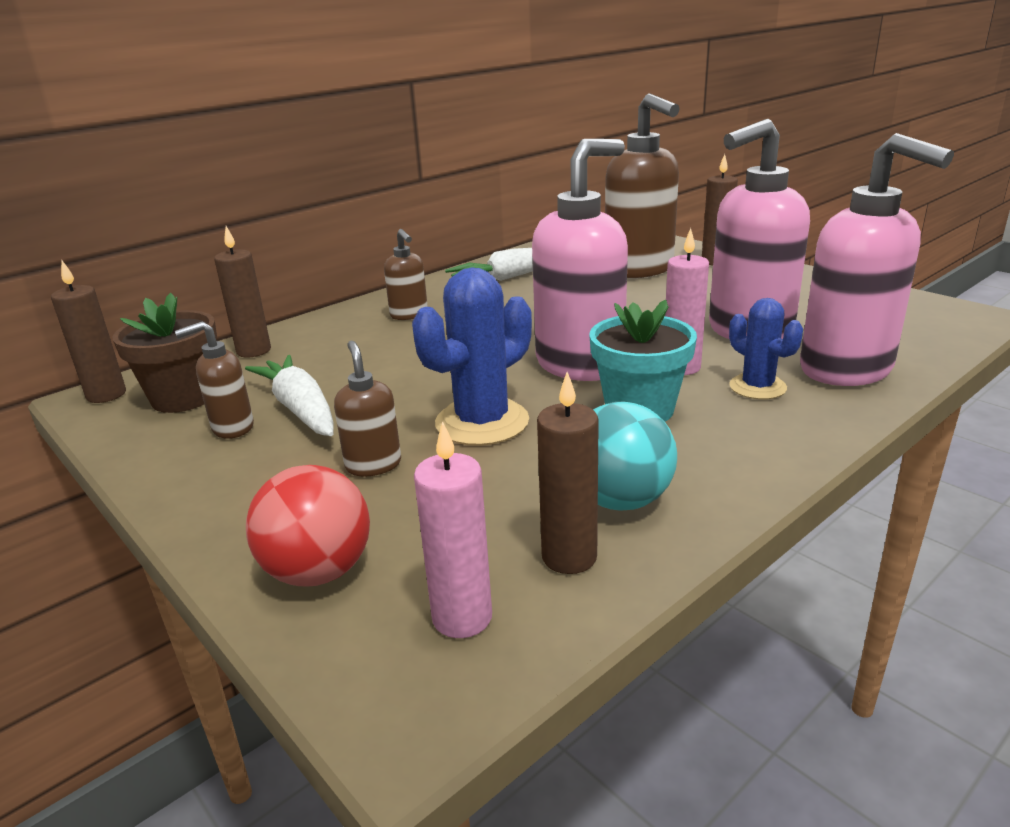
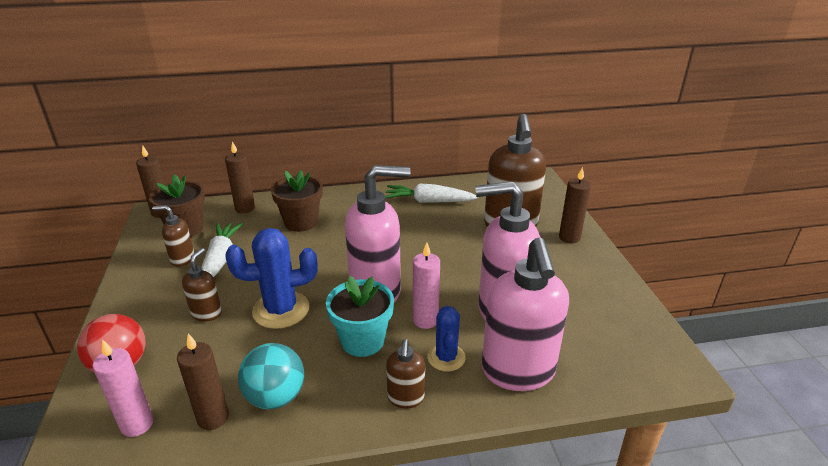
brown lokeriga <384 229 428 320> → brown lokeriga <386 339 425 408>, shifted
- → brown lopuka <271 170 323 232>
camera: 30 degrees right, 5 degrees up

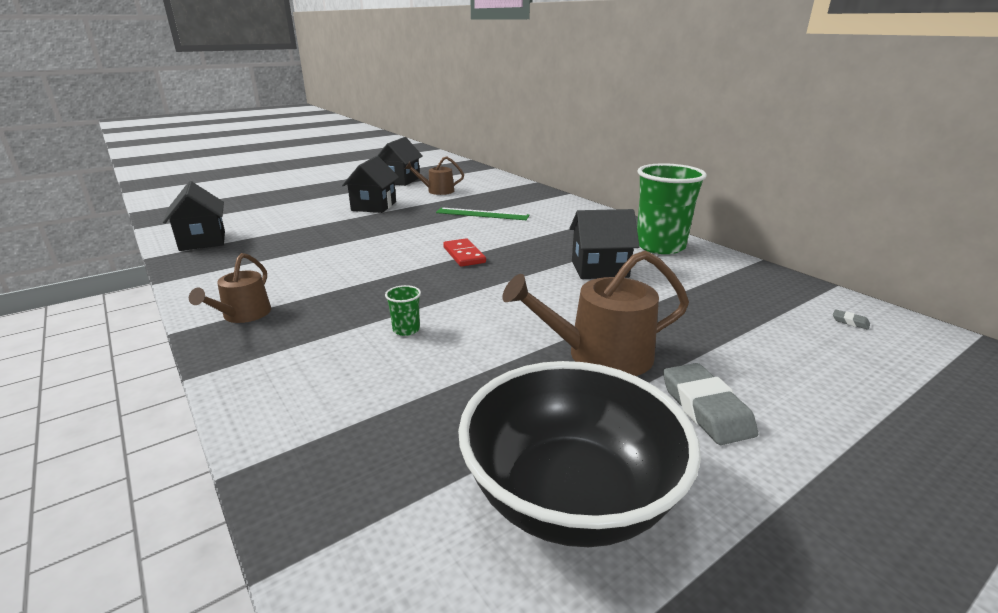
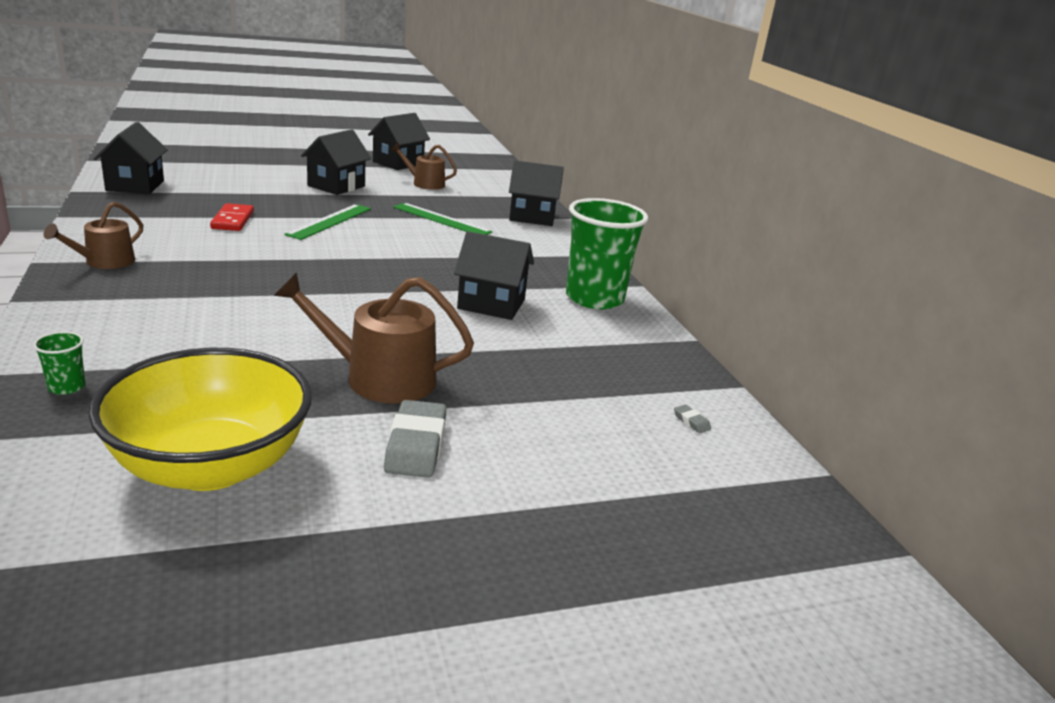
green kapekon <385 285 421 336> → green kapekon <33 331 85 395>, shifted
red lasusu <443 238 486 267> → red lasusu <210 203 254 231>, shifted
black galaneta <458 361 701 547> → yellow galaneta <89 348 312 491>
- → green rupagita <284 204 371 240>
- → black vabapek <509 160 564 226>
camera: 15 degrees right, 0 degrees up

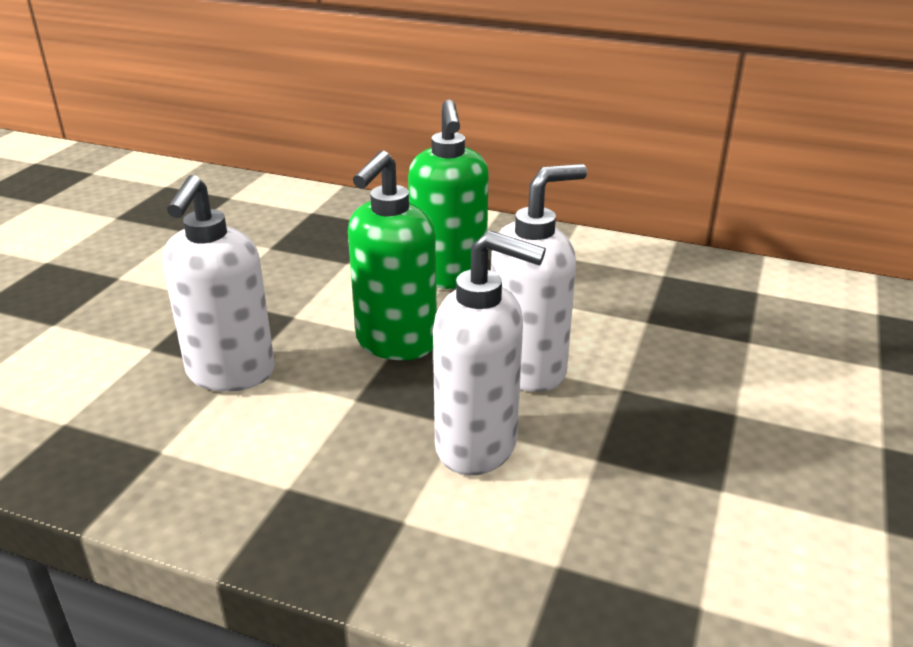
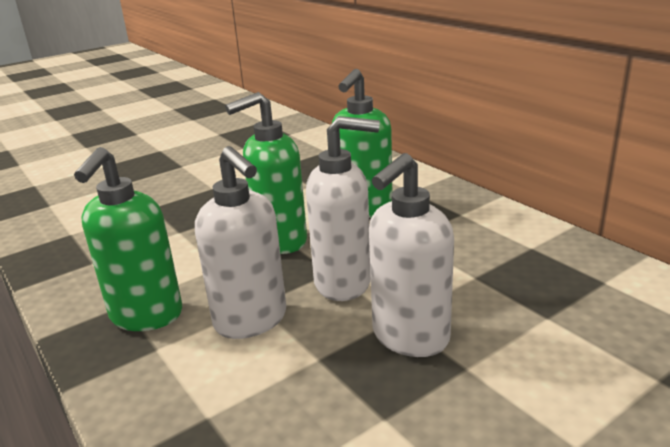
white lokeriga <163 175 275 392> → white lokeriga <369 153 454 357>, shifted
- → green lokeriga <74 147 182 331>
camera: 35 degrees right, 5 degrees down

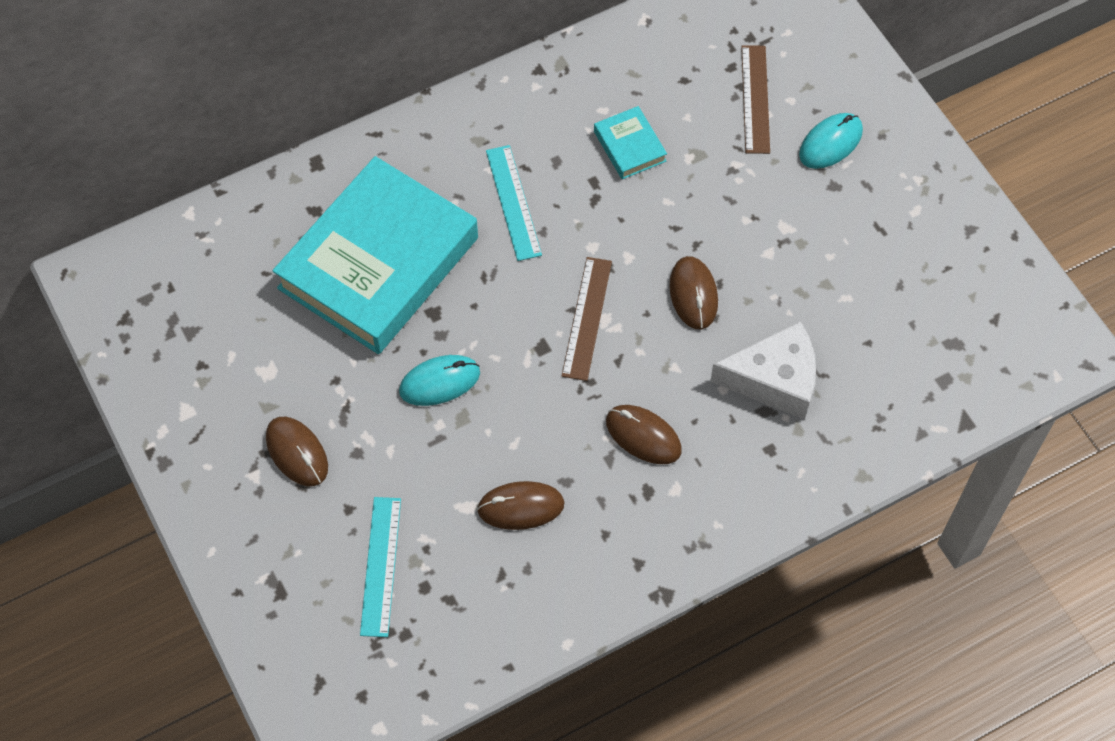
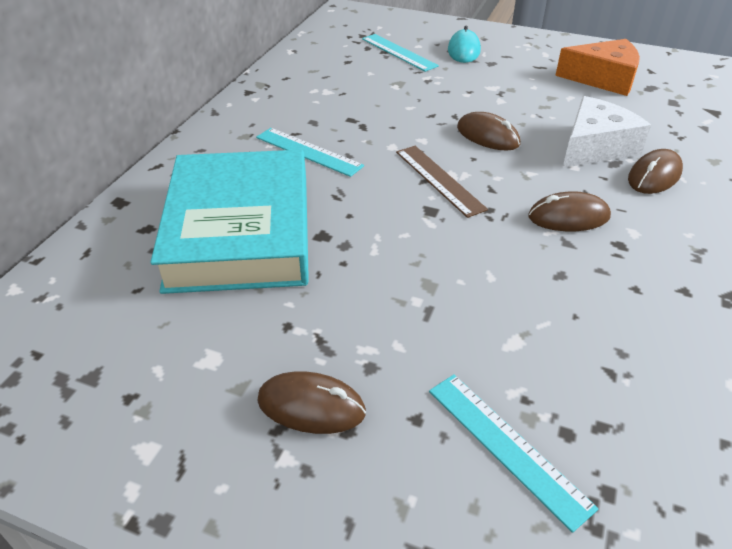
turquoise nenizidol <399 355 480 406> → -
brown nenizidol <477 481 564 530> → brown nenizidol <628 149 683 194>, shifted
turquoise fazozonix <594 106 667 179> → -
brown rupagita <741 45 770 154> → turquoise rupagita <362 34 439 72>
- → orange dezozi <555 39 640 96>
camera: 40 degrees left, 20 degrees down

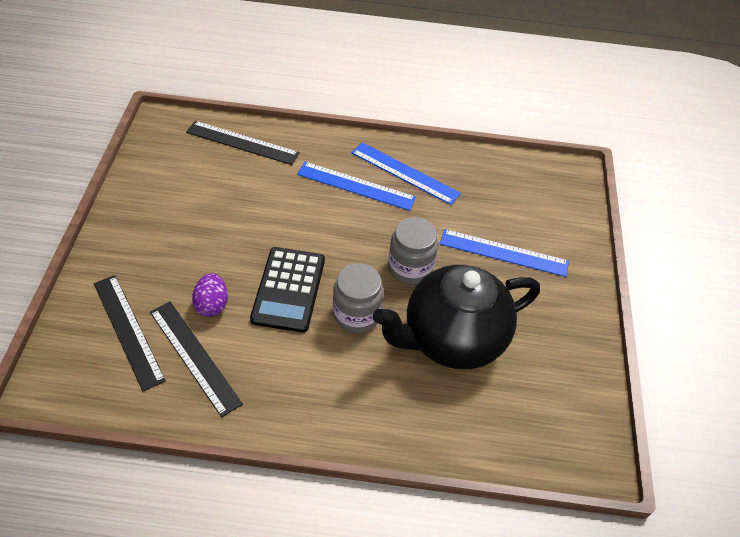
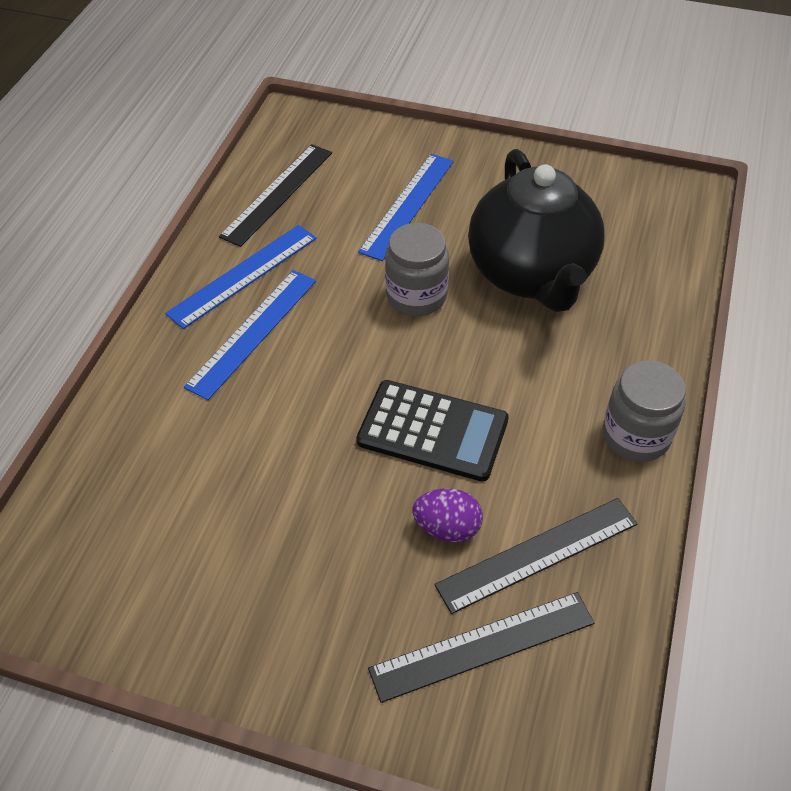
black rupagita <186 121 300 165> → black rupagita <219 144 332 247>, shifted
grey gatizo <333 263 384 333> → grey gatizo <603 360 686 462>, shifted
camera: 75 degrees left, 0 degrees up

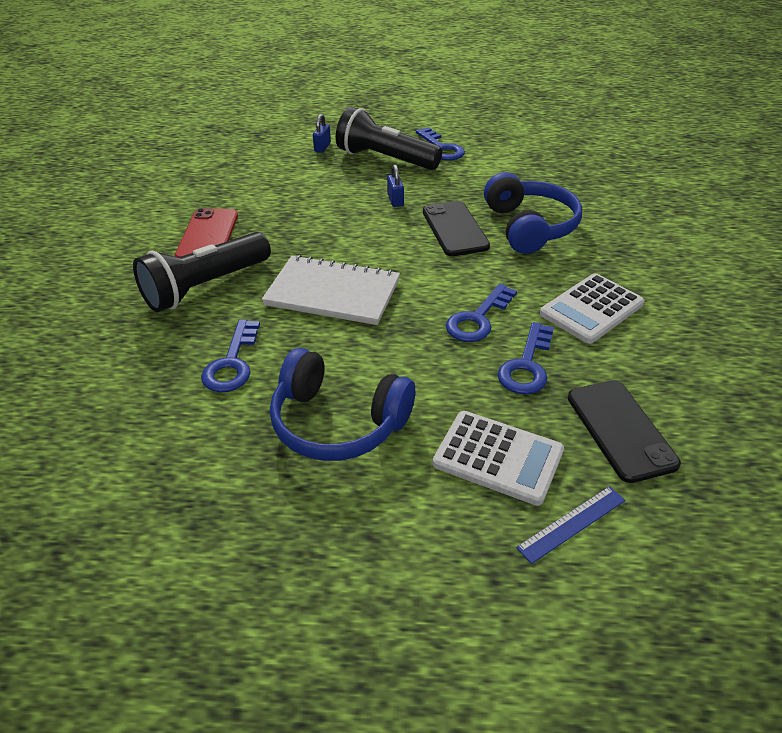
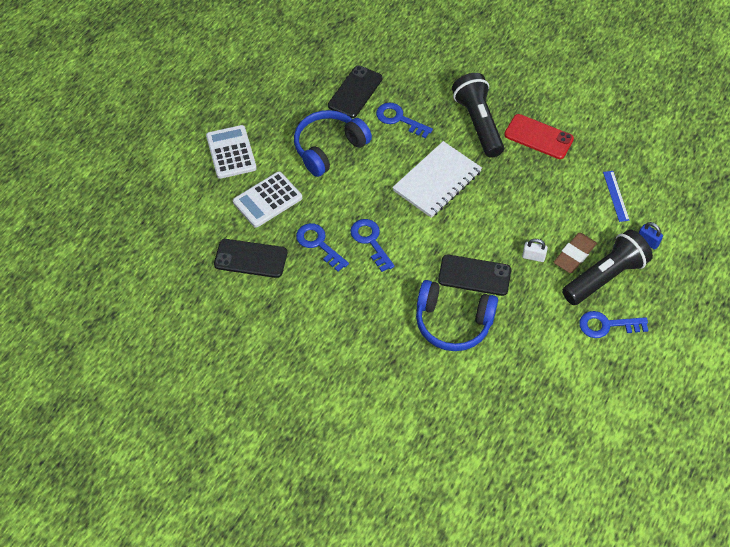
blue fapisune <387 164 404 207> → white fapisune <522 239 548 262>
blue rupagita <516 486 626 564> → blue rupagita <603 171 630 222>, shifted
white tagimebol <540 273 644 344> → white tagimebol <206 125 257 179>, shifted
- → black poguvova <328 66 383 118>
- → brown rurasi <554 233 597 273>
camera: 115 degrees right, 15 degrees up

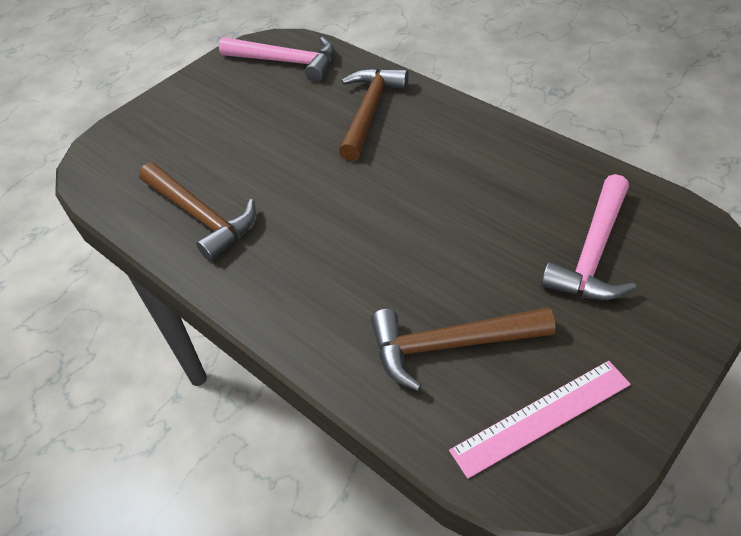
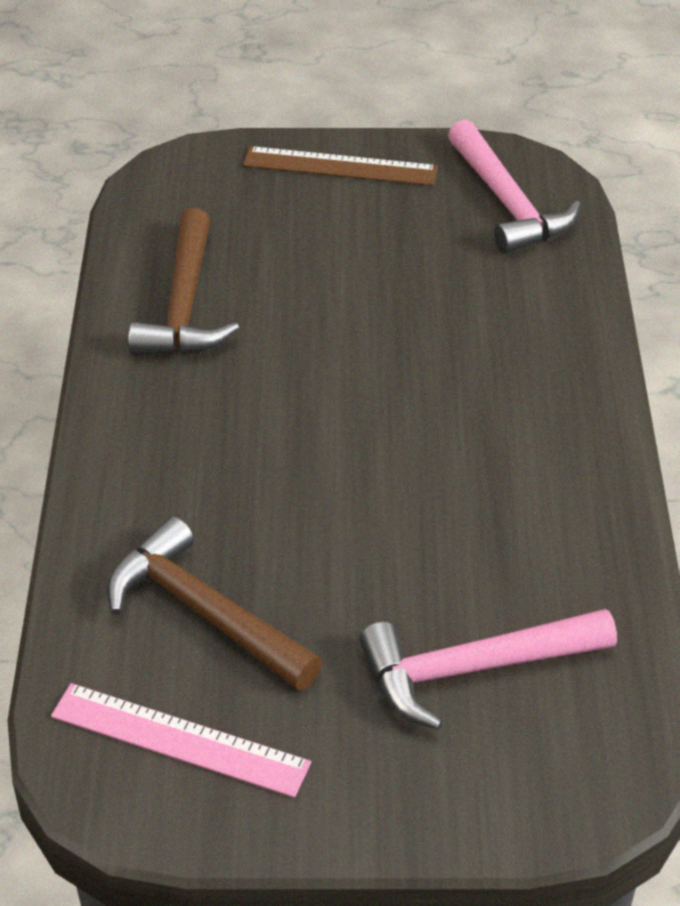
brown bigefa <339 68 409 161> → -
- → brown rupagita <243 146 438 186>
camera: 45 degrees right, 5 degrees down

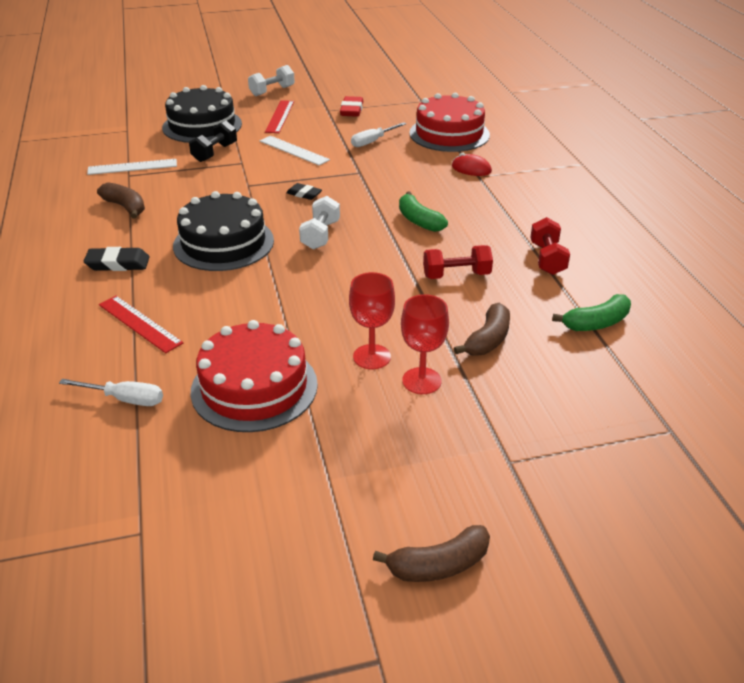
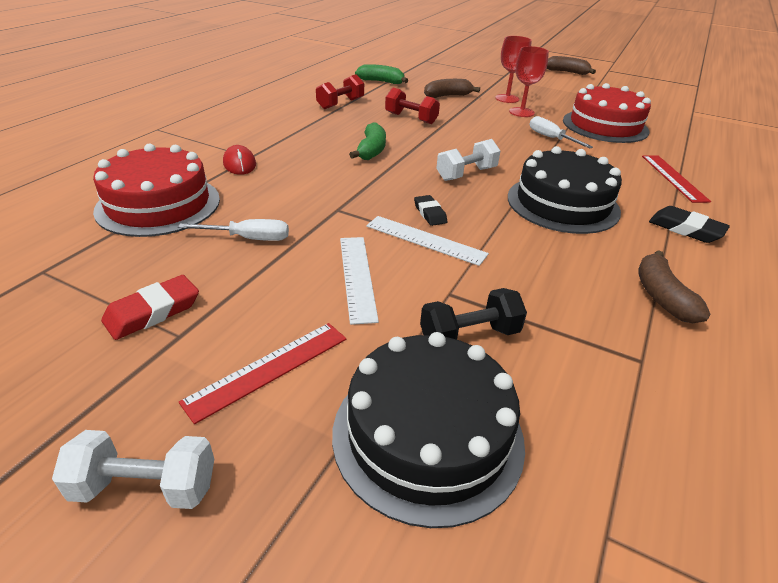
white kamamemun <59 379 163 406> → white kamamemun <529 116 593 148>, shifted
white rupagita <87 159 177 175> → white rupagita <366 216 489 266>, shifted
camera: 140 degrees left, 0 degrees up

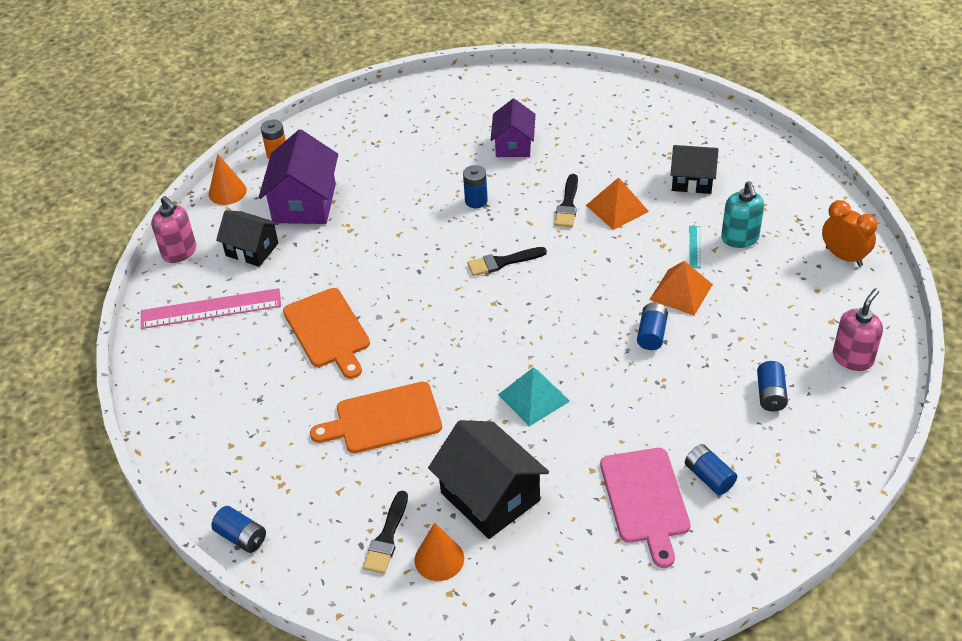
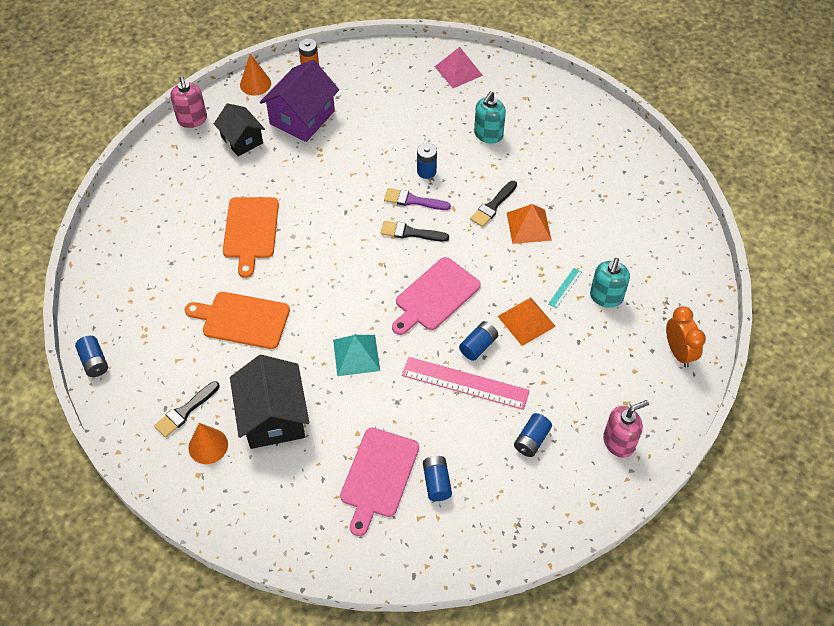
pink rupagita <141 288 281 329> → pink rupagita <402 357 530 410>, shifted
purple vabapek <491 99 535 157> → turquoise lokeriga <474 91 506 143>
black vabapek <670 145 719 194> → -
- → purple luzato <384 188 451 210>
- → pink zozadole <392 257 481 335>
- → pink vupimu <435 47 483 88>
camera: 25 degrees right, 10 degrees up

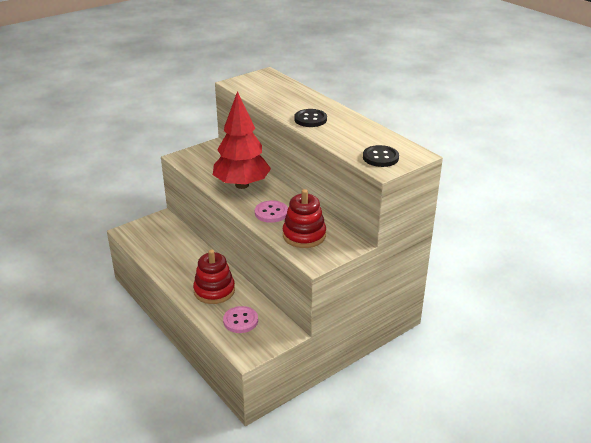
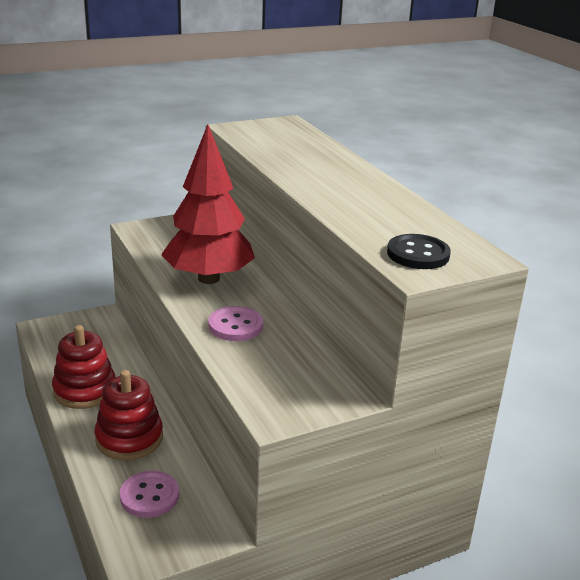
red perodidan <283 189 326 248> → red perodidan <52 325 115 409>, shifted
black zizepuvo <294 109 327 127> → -
camera: 10 degrees right, 5 degrees down

